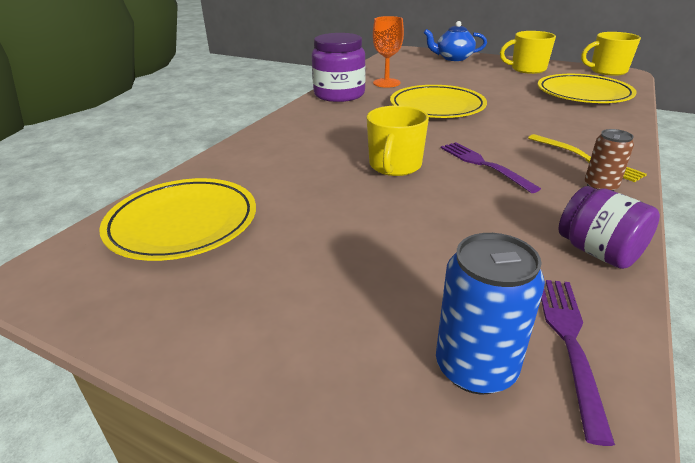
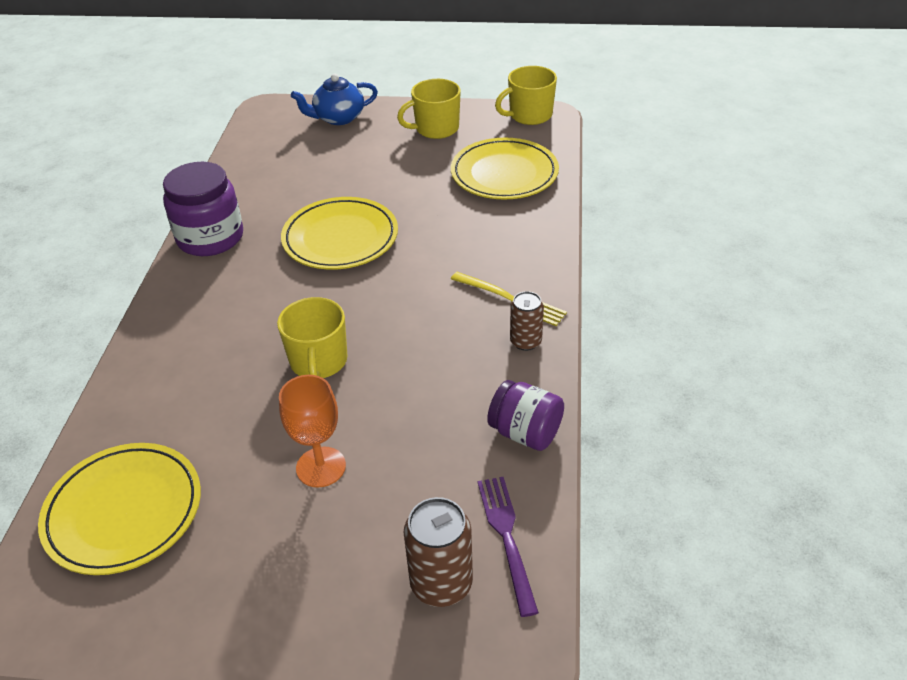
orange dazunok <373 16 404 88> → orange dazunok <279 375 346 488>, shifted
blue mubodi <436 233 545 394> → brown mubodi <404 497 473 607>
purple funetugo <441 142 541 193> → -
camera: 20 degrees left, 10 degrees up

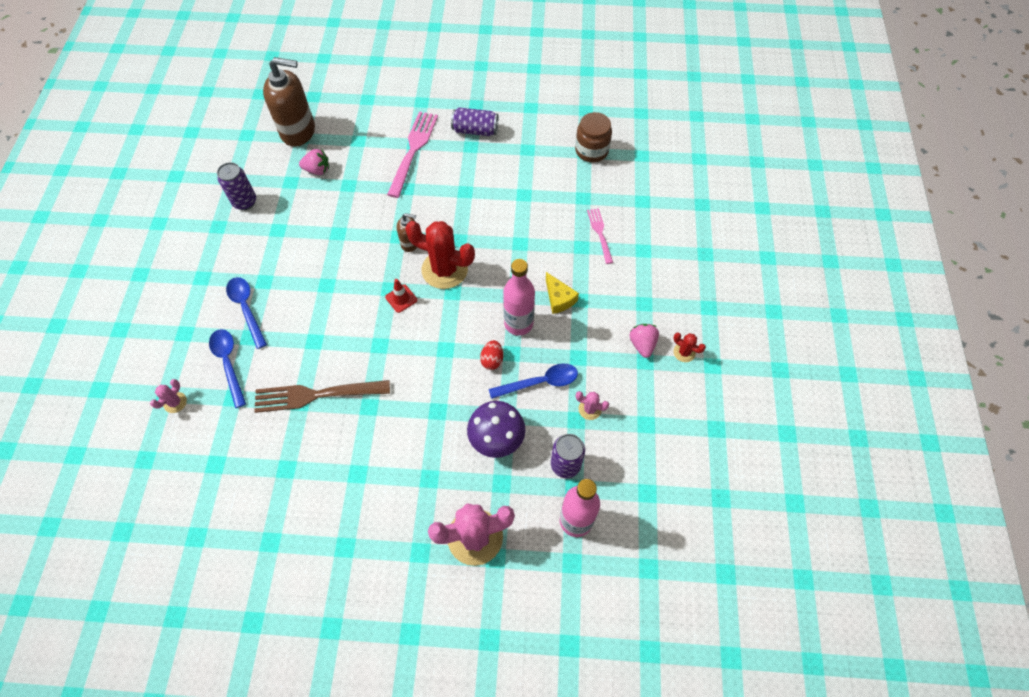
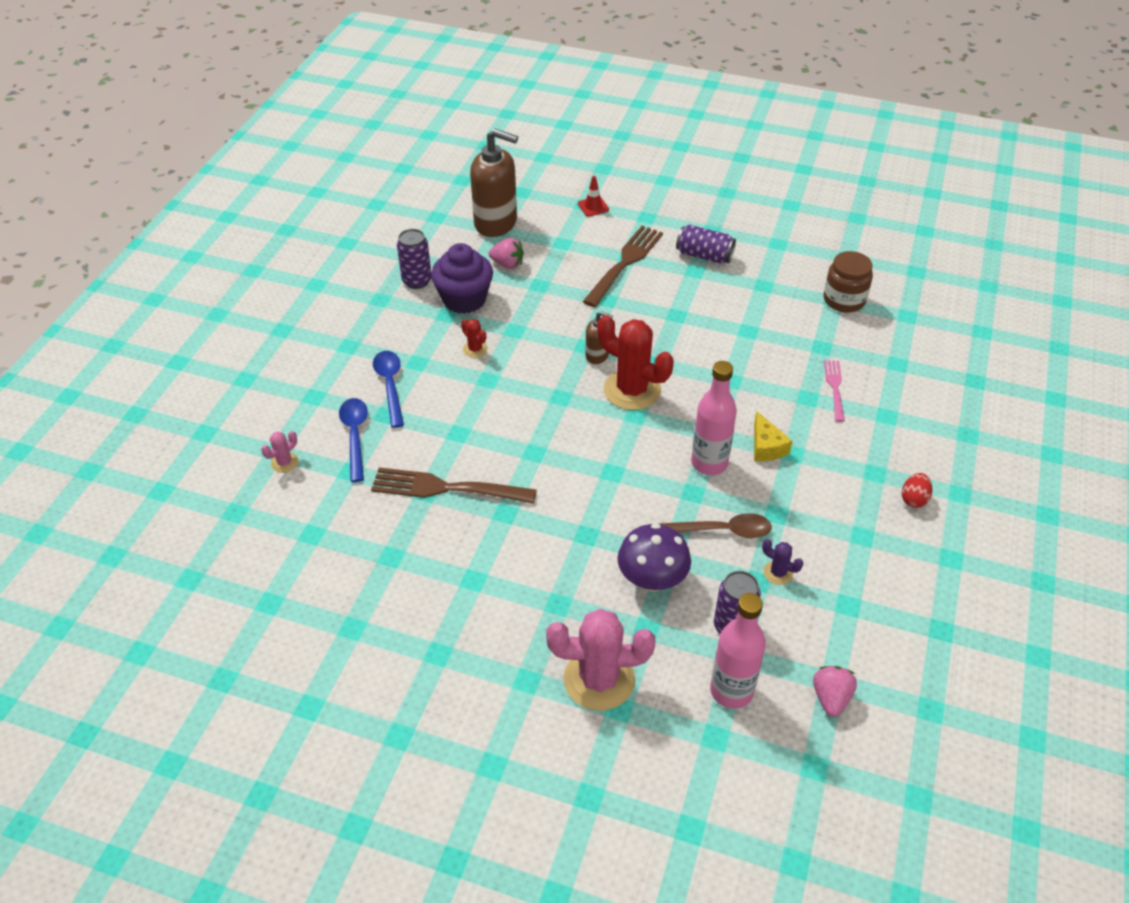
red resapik <385 279 417 313> → red resapik <578 176 609 217>, shifted
pink funetugo <387 111 438 198> → brown funetugo <583 226 663 307>
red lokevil <480 340 503 370> → red lokevil <902 473 932 508>, shifted
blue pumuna <489 363 578 399> → brown pumuna <658 513 772 538>
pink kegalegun <576 391 609 420> → purple kegalegun <762 539 803 585>
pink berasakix <630 324 659 358> → pink berasakix <813 666 857 717>, shifted
red kegalegun <673 332 706 362> → red kegalegun <461 319 488 358>, shifted
- → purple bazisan <431 243 493 314>
camera: 15 degrees right, 15 degrees down

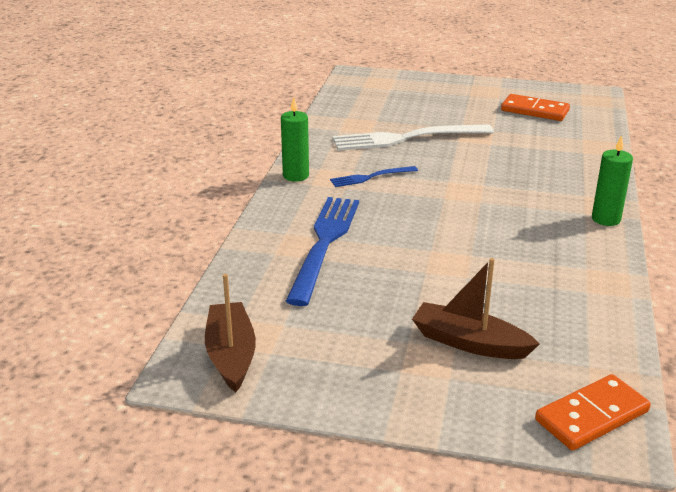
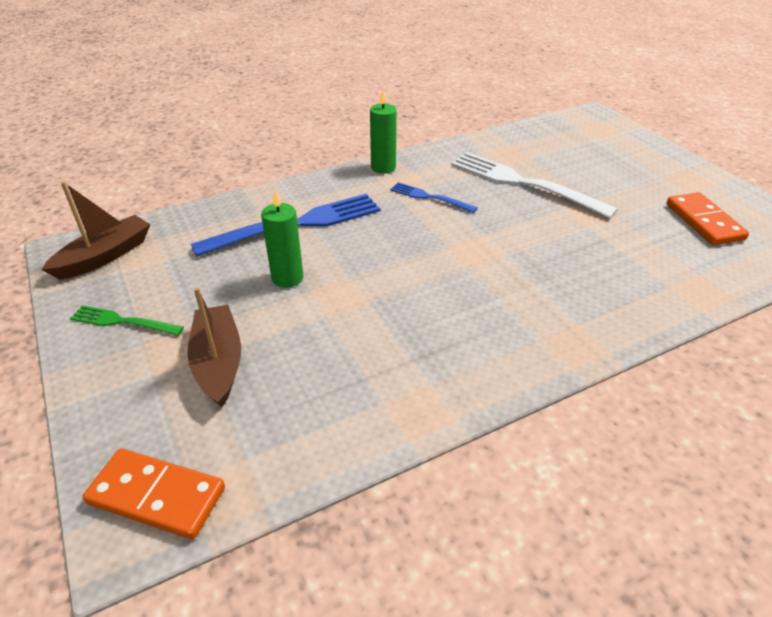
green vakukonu <592 135 633 226> → green vakukonu <261 189 303 288>, shifted
- → green funetugo <70 305 184 336>
camera: 50 degrees right, 10 degrees up

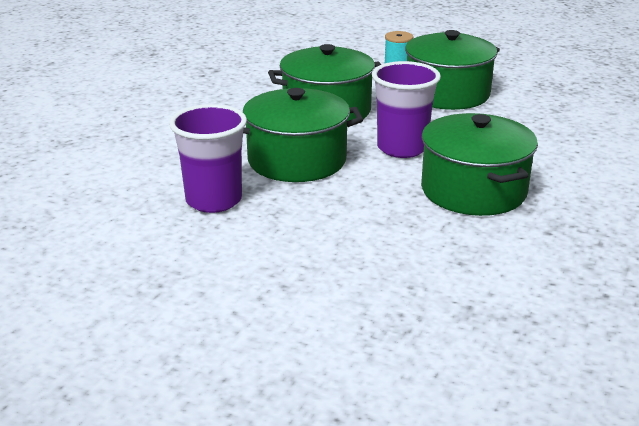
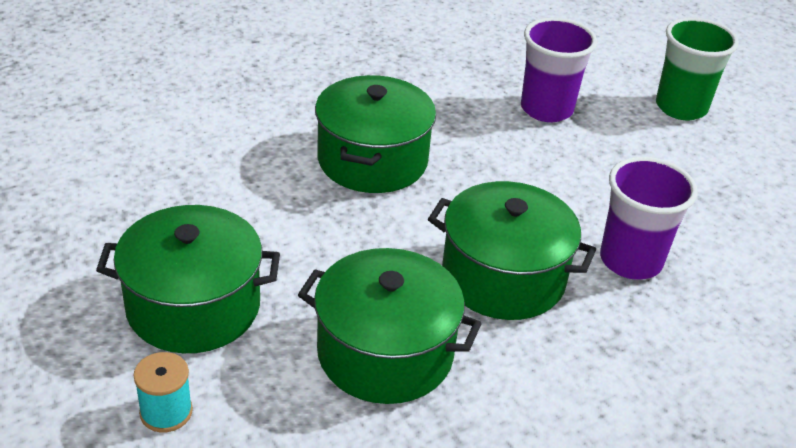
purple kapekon <372 61 441 158> → purple kapekon <521 17 597 122>, shifted
- → green kapekon <656 17 739 120>
camera: 150 degrees left, 10 degrees up

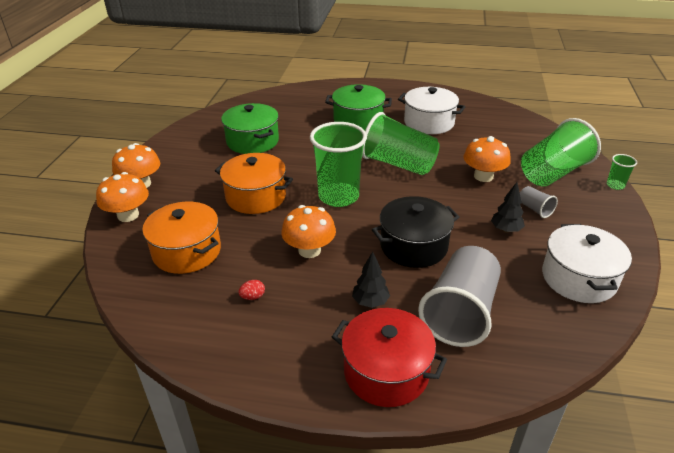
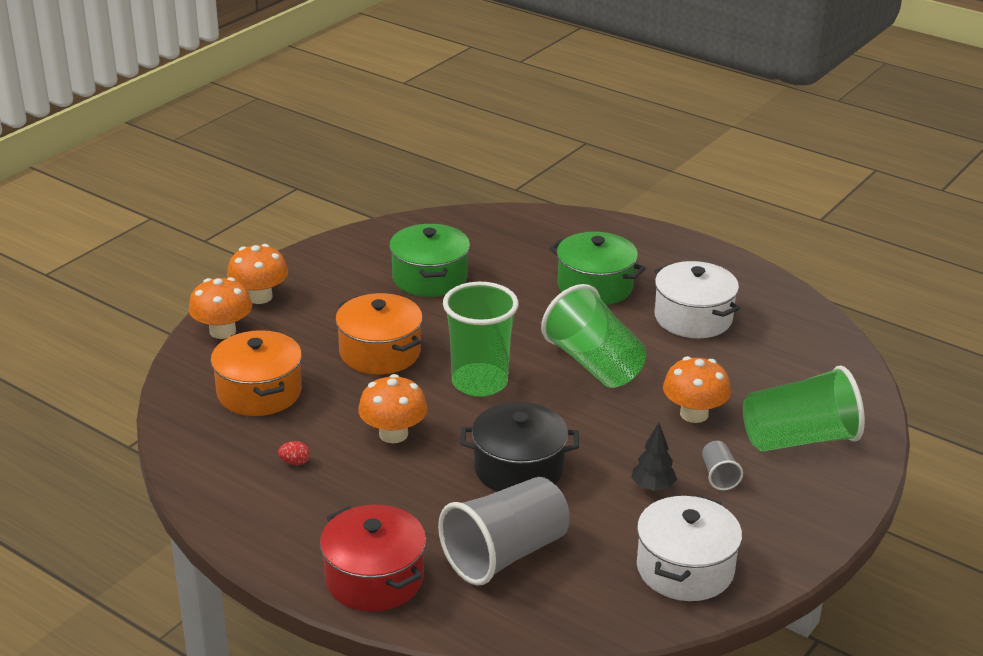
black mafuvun <352 252 390 308> → -
green kapekon <607 154 637 190> → -
camera: 25 degrees right, 5 degrees down

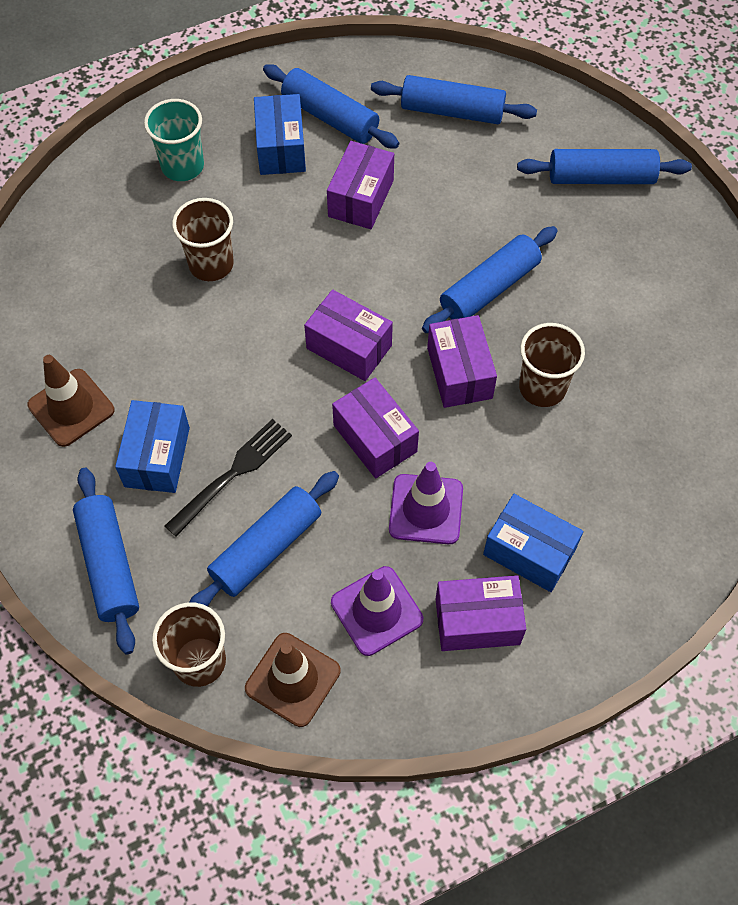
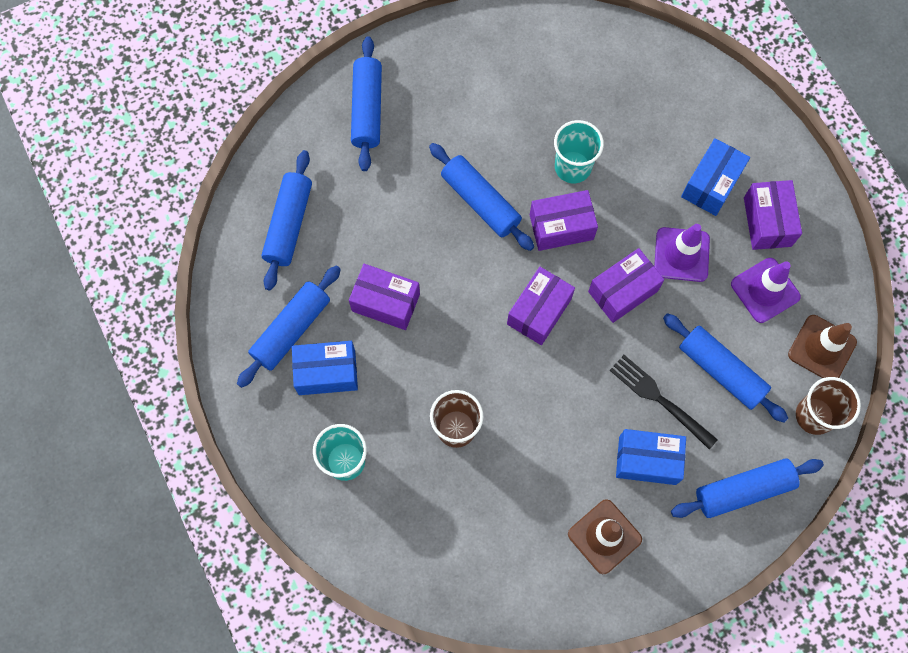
brown kapekon <519 323 585 407> → turquoise kapekon <554 120 604 183>
camera: 90 degrees left, 10 degrees up

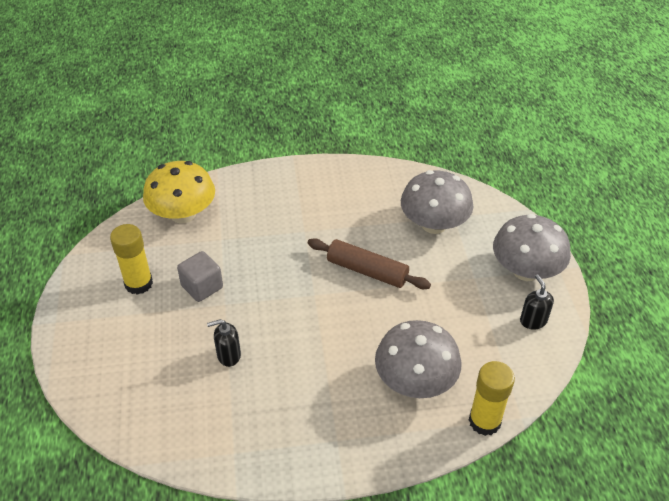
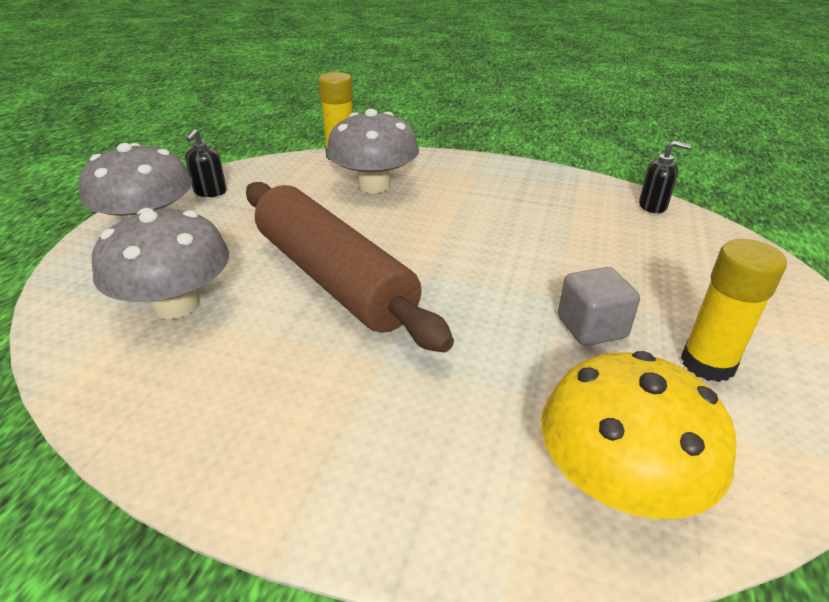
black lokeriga <207 319 241 367> → black lokeriga <639 141 691 213>, shifted
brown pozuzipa <308 238 431 289> → brown pozuzipa <246 182 454 353>, x1.70
camera: 155 degrees left, 10 degrees down

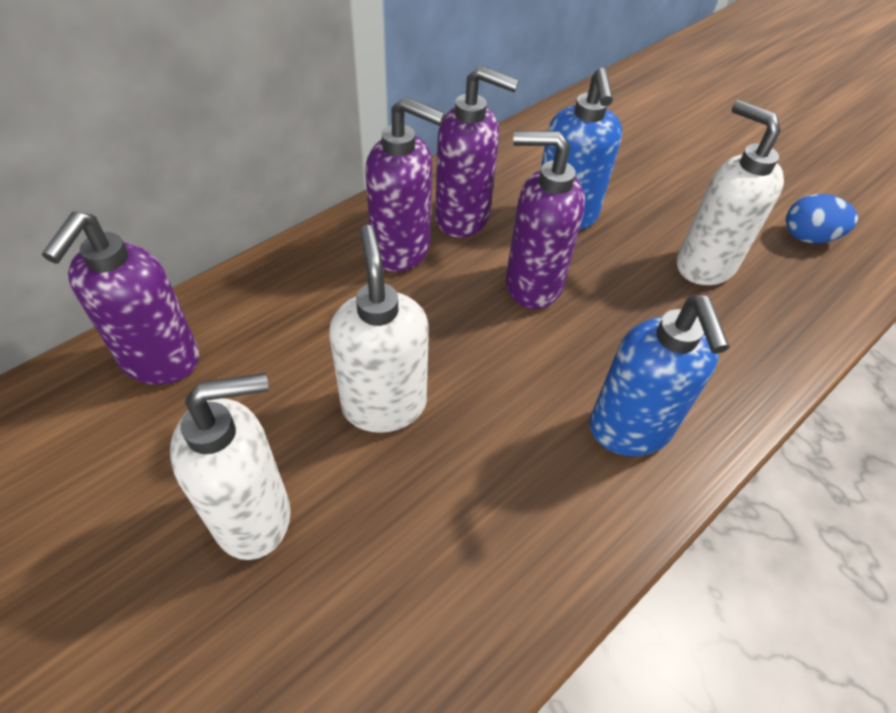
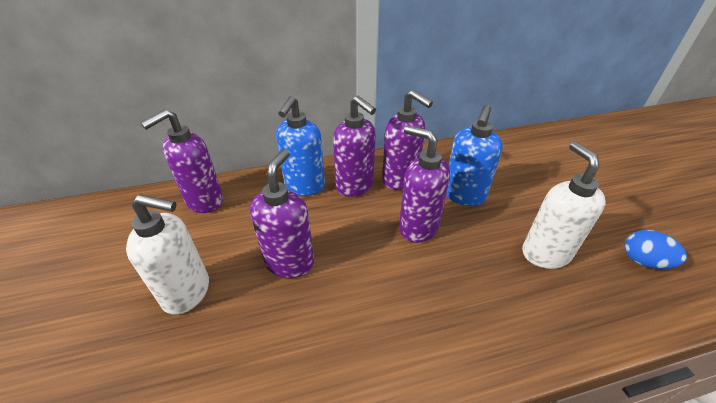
white lokeriga <329 225 429 433> → purple lokeriga <250 149 314 278>
blue lokeriga <589 295 730 456> → blue lokeriga <276 96 325 196>, shifted
camera: 30 degrees right, 10 degrees down

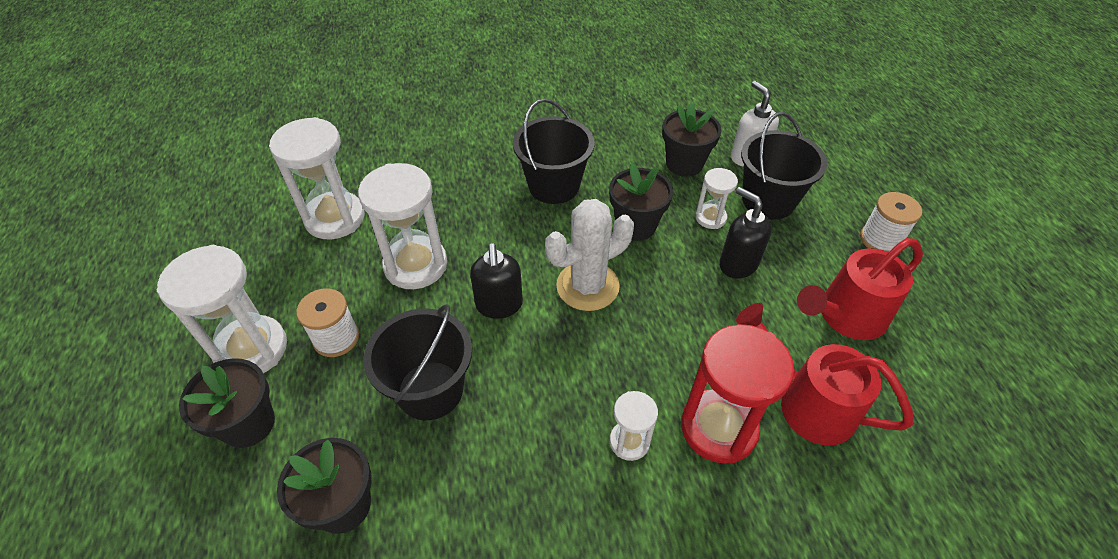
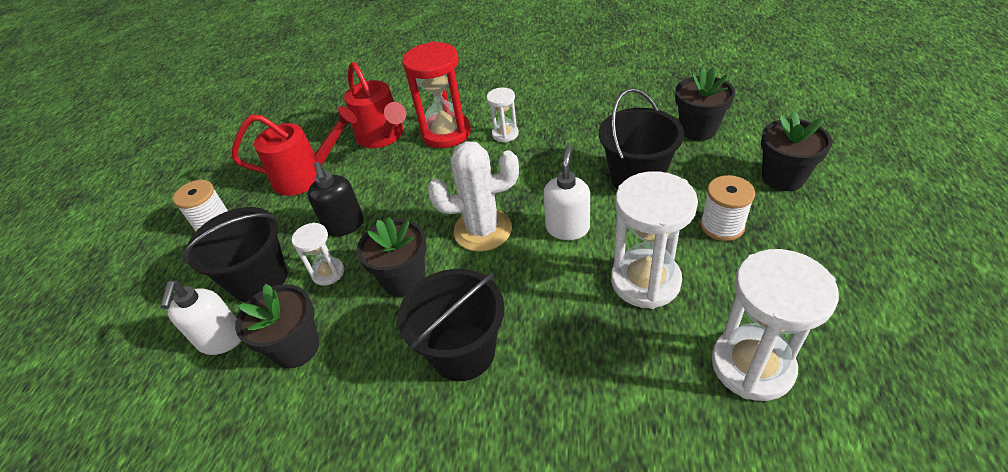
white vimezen <157 245 287 373> → -
black lokeriga <470 243 523 319> → white lokeriga <543 145 590 240>
camera: 155 degrees left, 5 degrees down

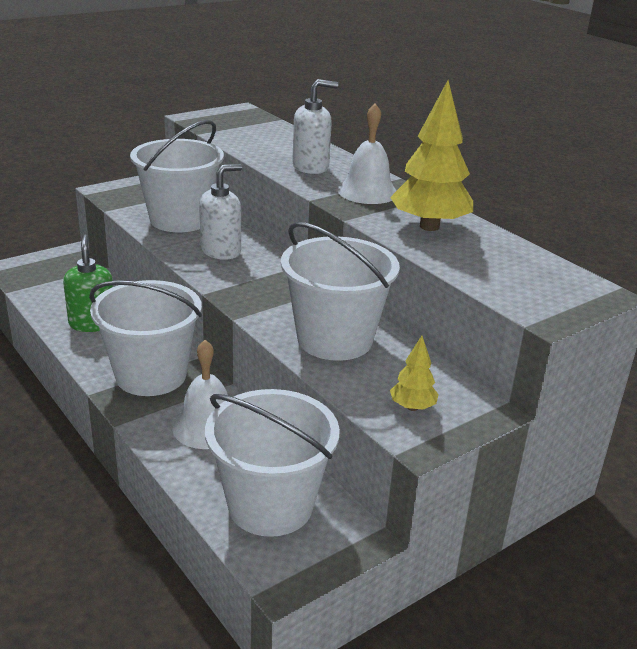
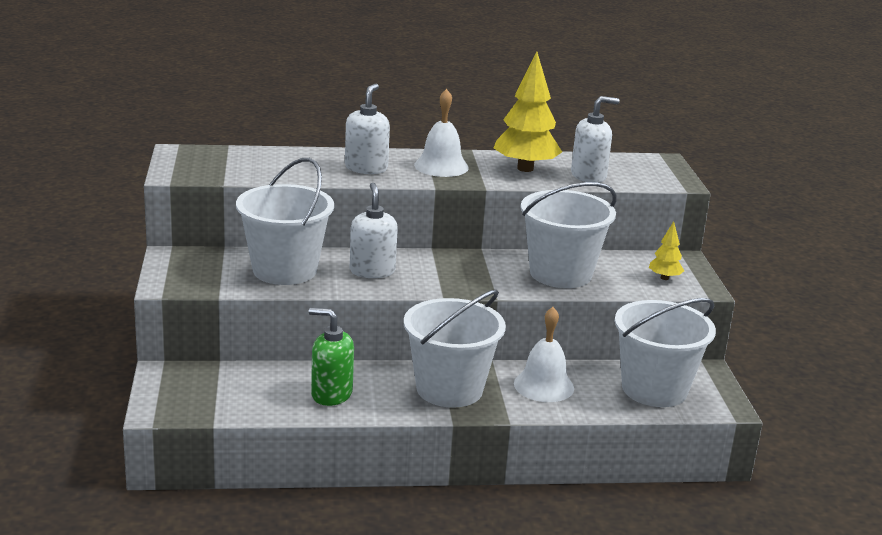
- → white lokeriga <571 96 620 183>
camera: 60 degrees left, 5 degrees down

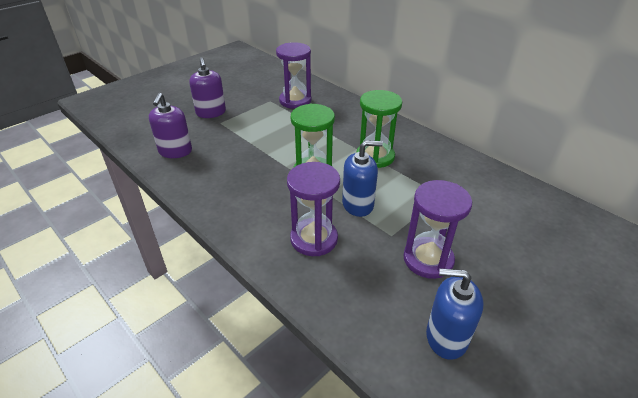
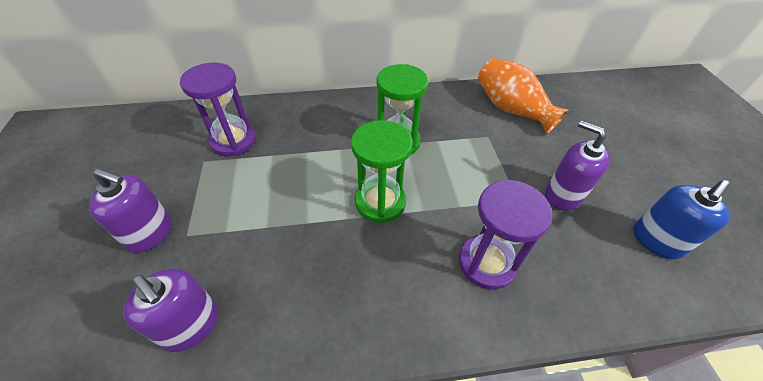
blue lokeriga <342 140 383 217> → -
purple vimezen <403 180 472 279> → purple lokeriga <545 121 610 210>
- → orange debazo <478 58 569 134>
camera: 55 degrees left, 10 degrees up

